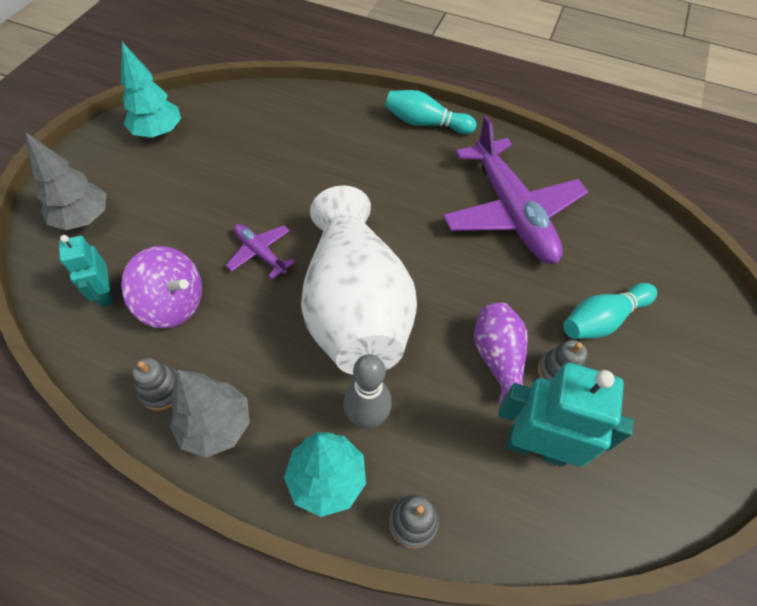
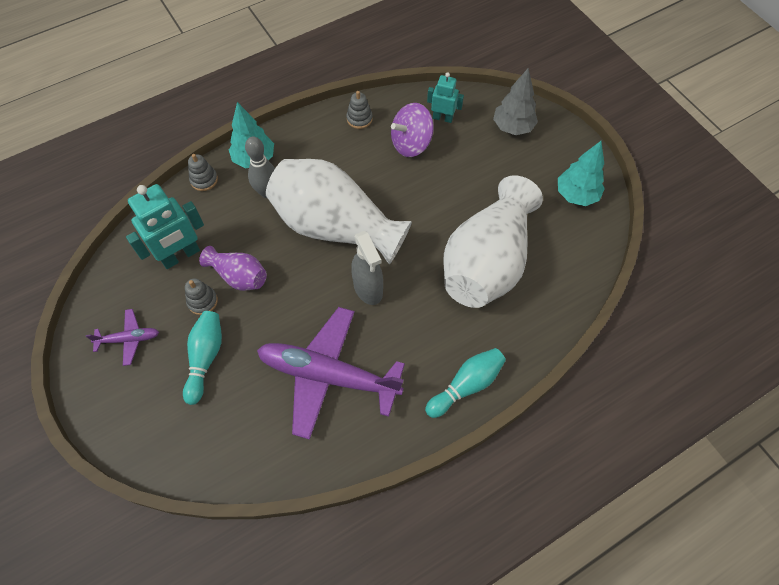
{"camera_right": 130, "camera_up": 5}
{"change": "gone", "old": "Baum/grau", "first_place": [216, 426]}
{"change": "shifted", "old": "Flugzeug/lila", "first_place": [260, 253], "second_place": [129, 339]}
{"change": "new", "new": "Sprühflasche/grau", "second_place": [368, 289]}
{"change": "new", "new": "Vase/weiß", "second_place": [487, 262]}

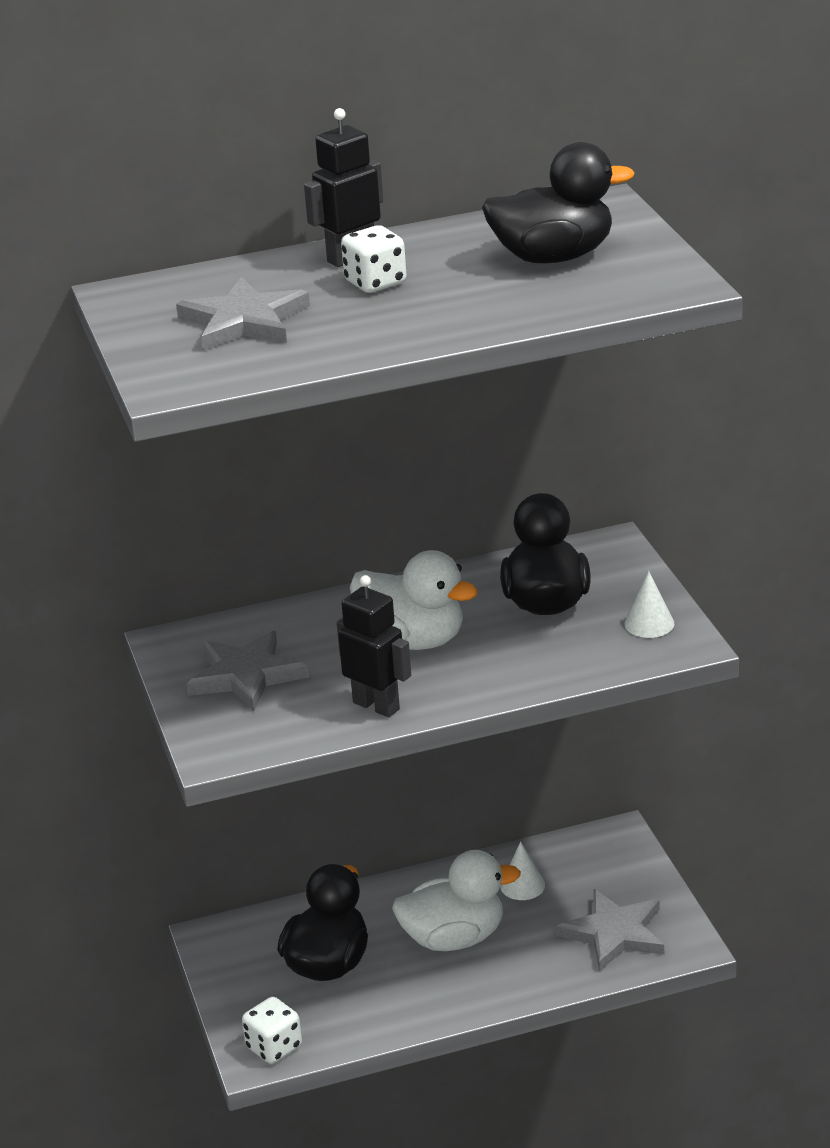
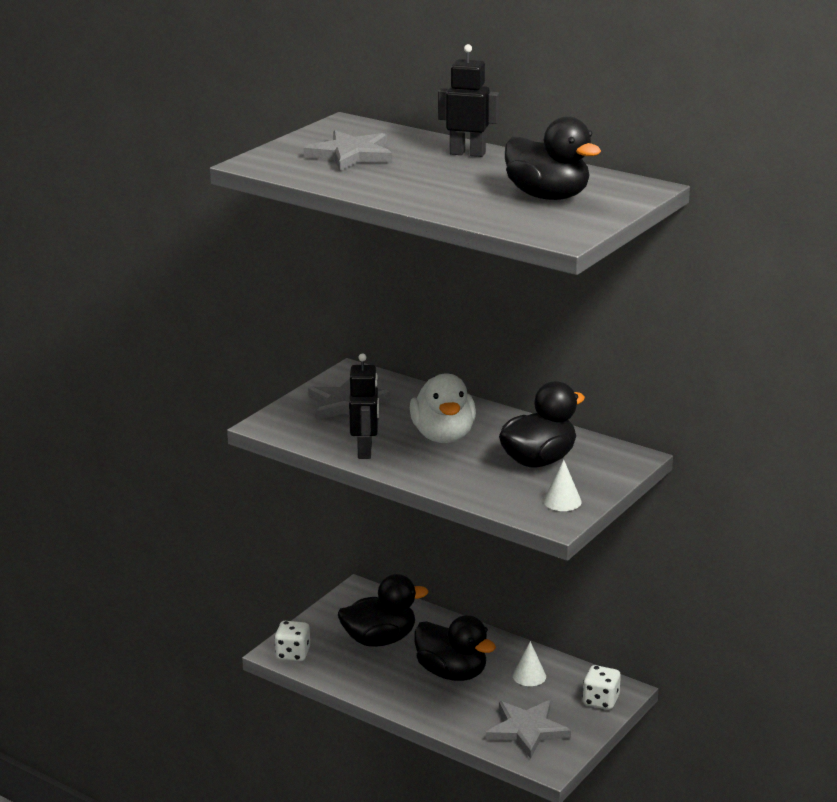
{"camera_right": 50, "camera_up": -5}
{"change": "shifted", "old": "Spielwürfel/weiß", "first_place": [375, 283], "second_place": [601, 701]}
{"change": "repainted", "old": "Ente/weiß", "new": "Ente/schwarz", "first_place": [454, 938], "second_place": [452, 673]}

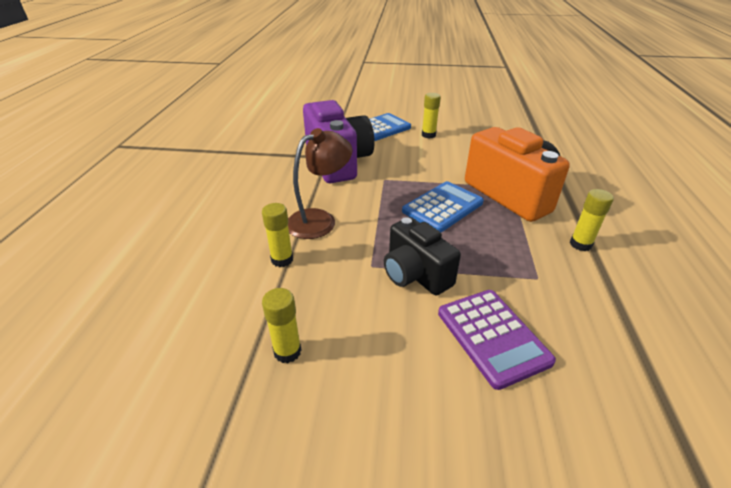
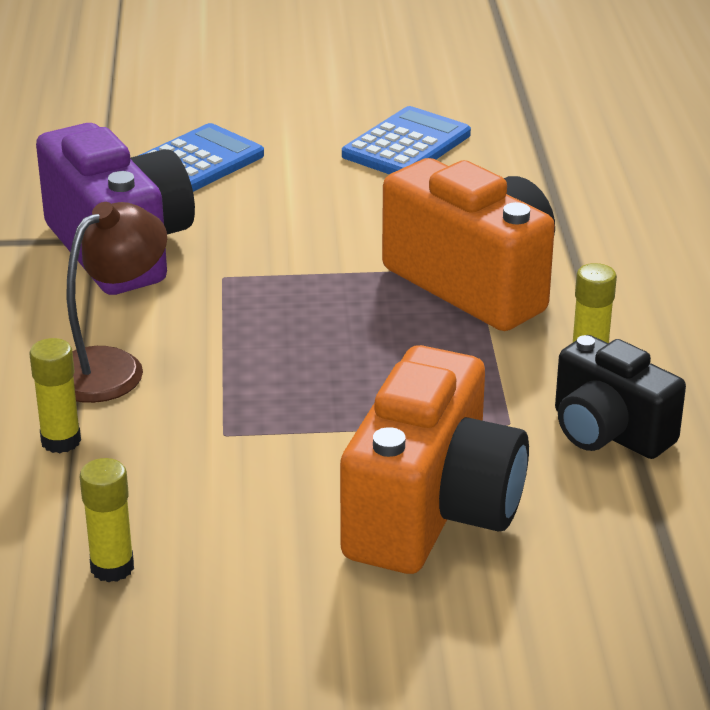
{"camera_right": -10, "camera_up": -5}
{"change": "shifted", "old": "Kamera/schwarz", "first_place": [415, 274], "second_place": [608, 432]}
{"change": "shifted", "old": "Taschenrechner/blau", "first_place": [442, 207], "second_place": [406, 145]}
{"change": "gone", "old": "Klebestift/gelb", "first_place": [428, 135]}
{"change": "swapped", "old": "Taschenrechner/lila", "new": "Kamera/orange", "first_place": [492, 336], "second_place": [431, 512]}

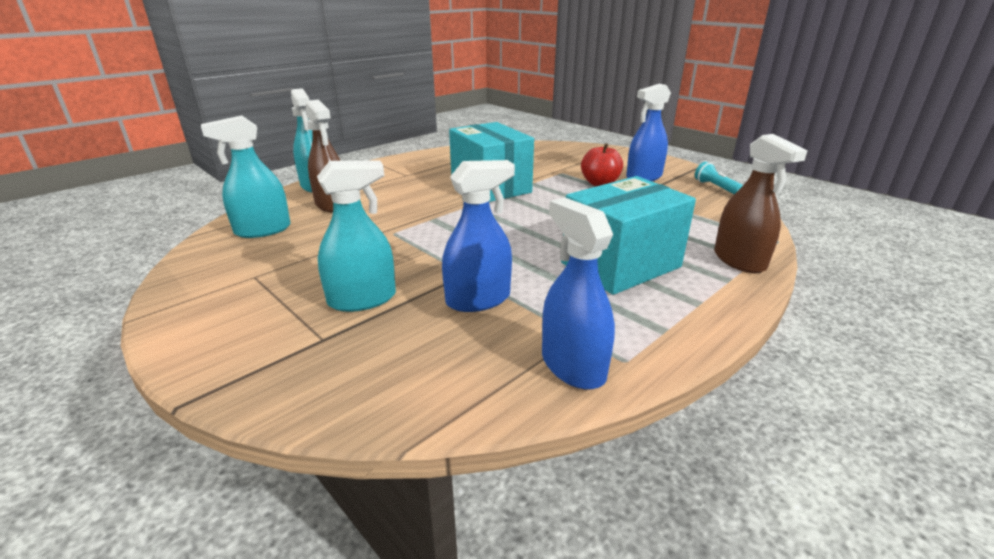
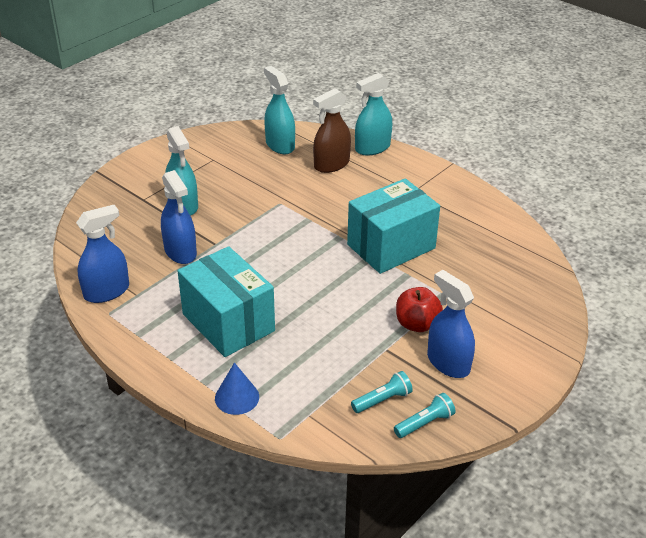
{"camera_right": 85, "camera_up": 10}
{"change": "swapped", "old": "Sprühflasche/braun", "new": "Kegel/blau", "first_place": [739, 260], "second_place": [237, 397]}
{"change": "new", "new": "Taschenlampe/türkis", "second_place": [382, 400]}

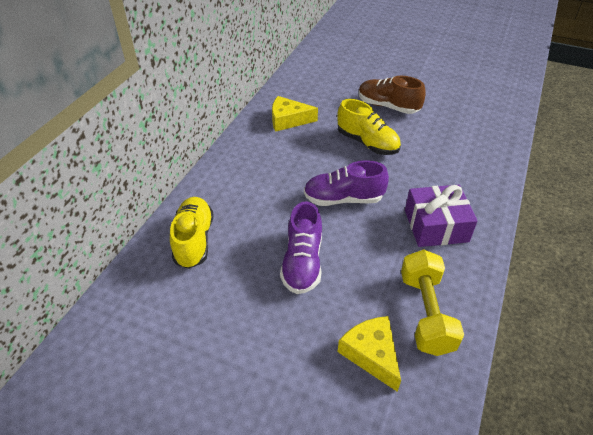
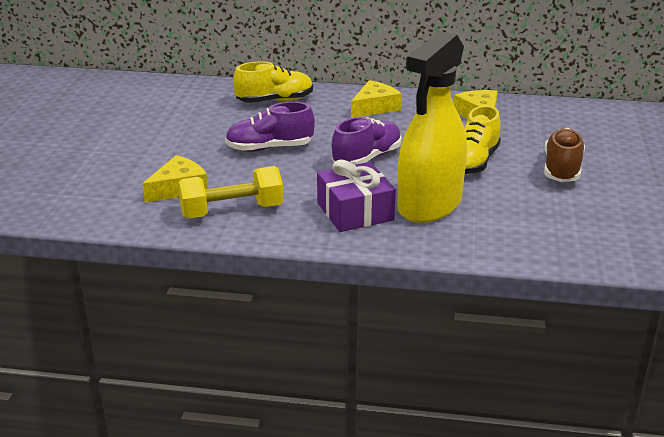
{"camera_right": 75, "camera_up": -15}
{"change": "rotated", "old": "Schuh/lila", "first_place": [343, 199], "second_place": [367, 158], "degrees": 60}
{"change": "new", "new": "Käse/gelb", "second_place": [374, 107]}
{"change": "new", "new": "Sprühflasche/gelb", "second_place": [429, 205]}

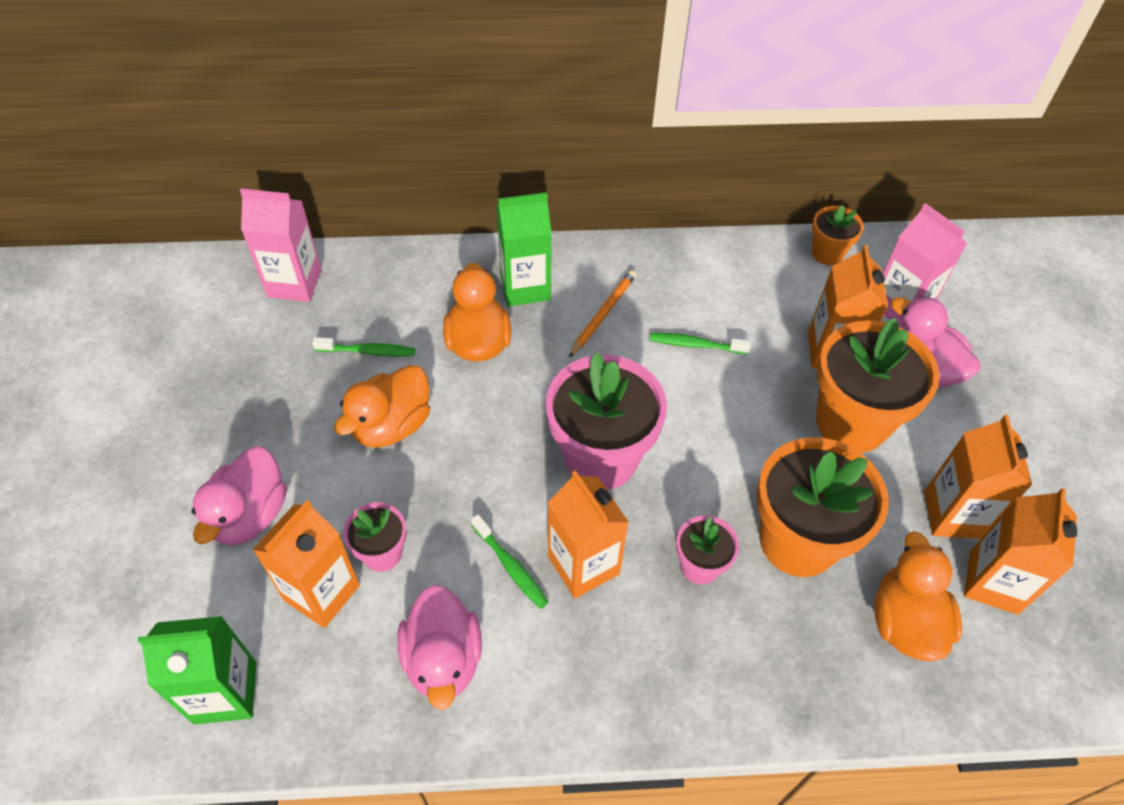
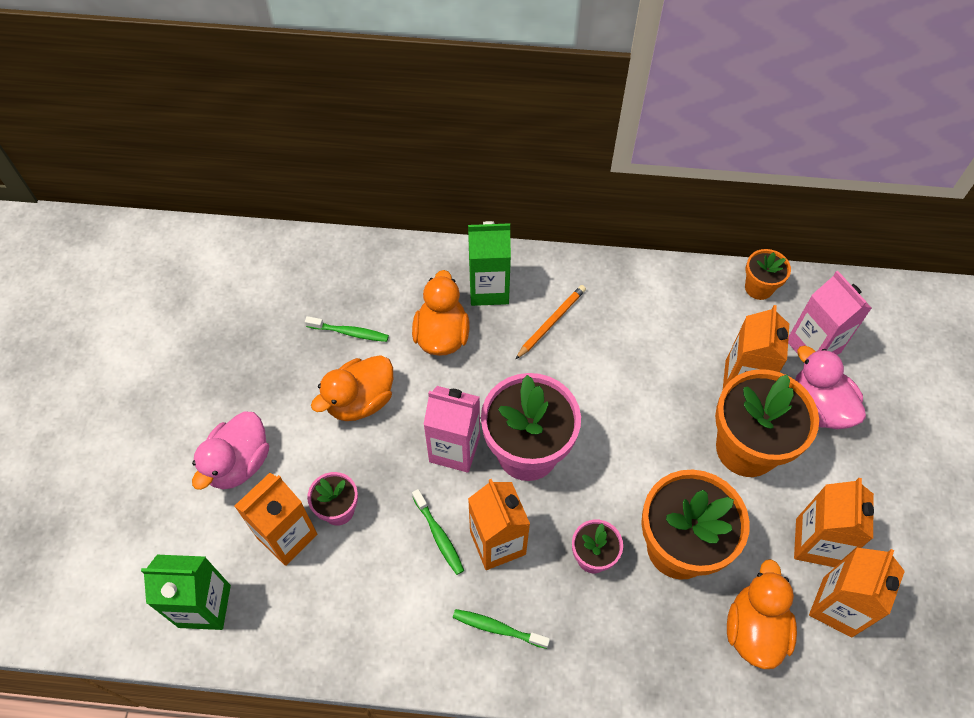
{"camera_right": 10, "camera_up": 5}
{"change": "shifted", "old": "Getränkekarton/rosa", "first_place": [294, 283], "second_place": [454, 449]}
{"change": "gone", "old": "Ente/rosa", "first_place": [443, 659]}
{"change": "shifted", "old": "Zahnbürste/grün", "first_place": [695, 345], "second_place": [497, 628]}

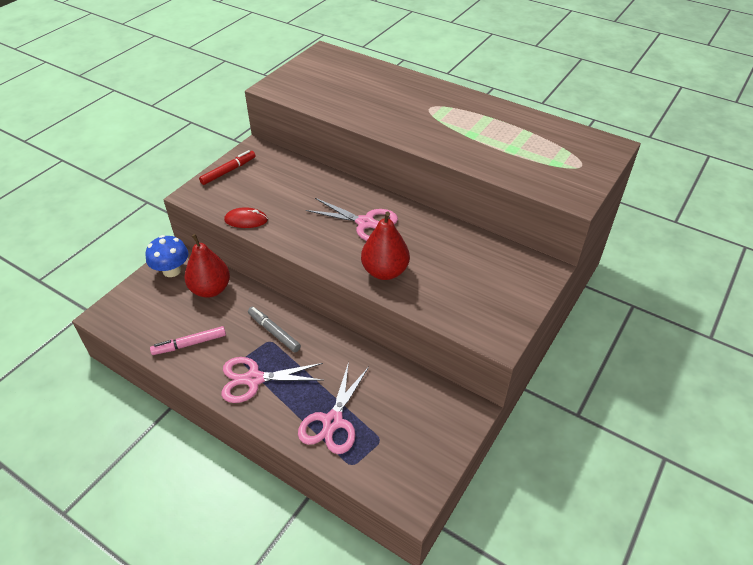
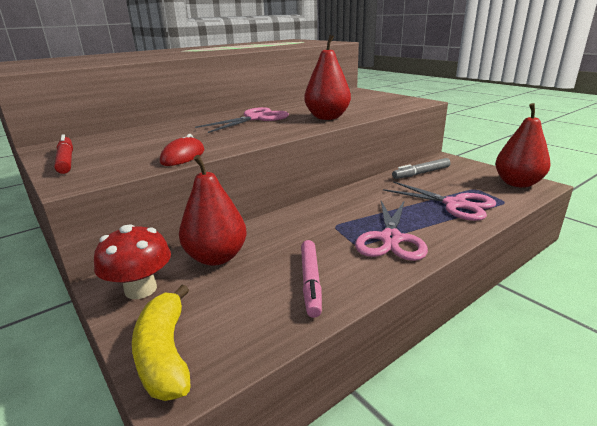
{"camera_right": -70, "camera_up": -20}
{"change": "repainted", "old": "Pilz/blau", "new": "Pilz/rot", "first_place": [172, 270], "second_place": [141, 289]}
{"change": "shifted", "old": "Filzstift/grau", "first_place": [274, 332], "second_place": [421, 173]}
{"change": "new", "new": "Banane/gelb", "second_place": [165, 353]}
{"change": "new", "new": "Birne/rot", "second_place": [517, 183]}

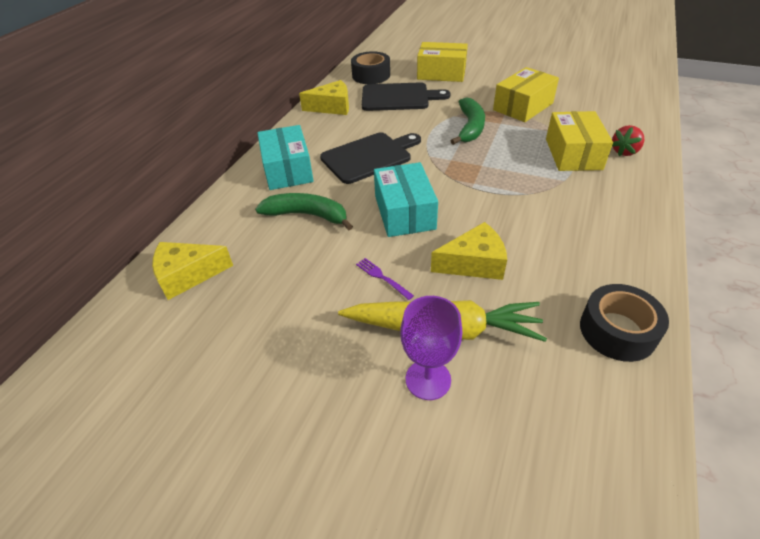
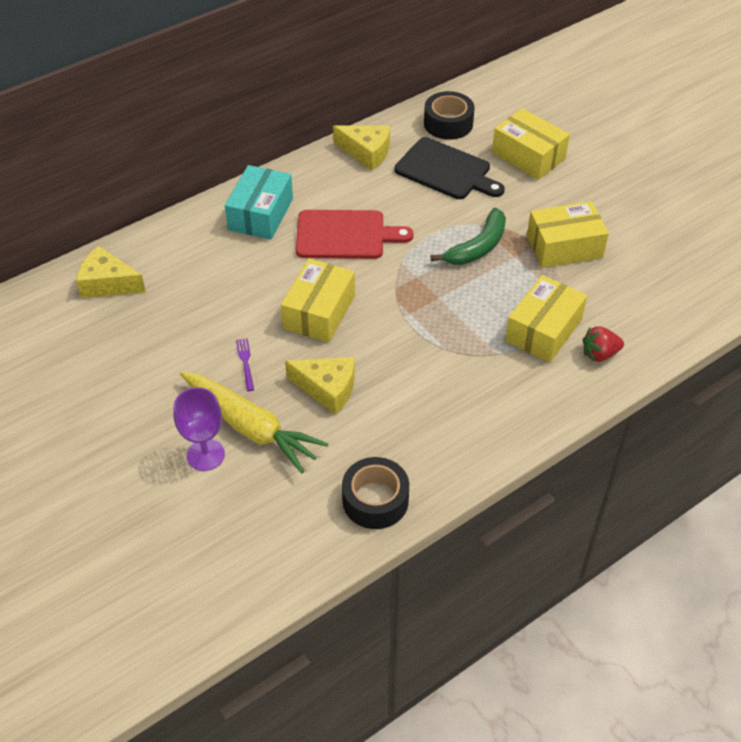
{"camera_right": 30, "camera_up": 5}
{"change": "gone", "old": "Banane/grün", "first_place": [307, 215]}
{"change": "repainted", "old": "Schneidebrett/schwarz", "new": "Schneidebrett/rot", "first_place": [369, 157], "second_place": [345, 235]}
{"change": "repainted", "old": "Schachtel/türkis", "new": "Schachtel/gelb", "first_place": [404, 212], "second_place": [319, 312]}

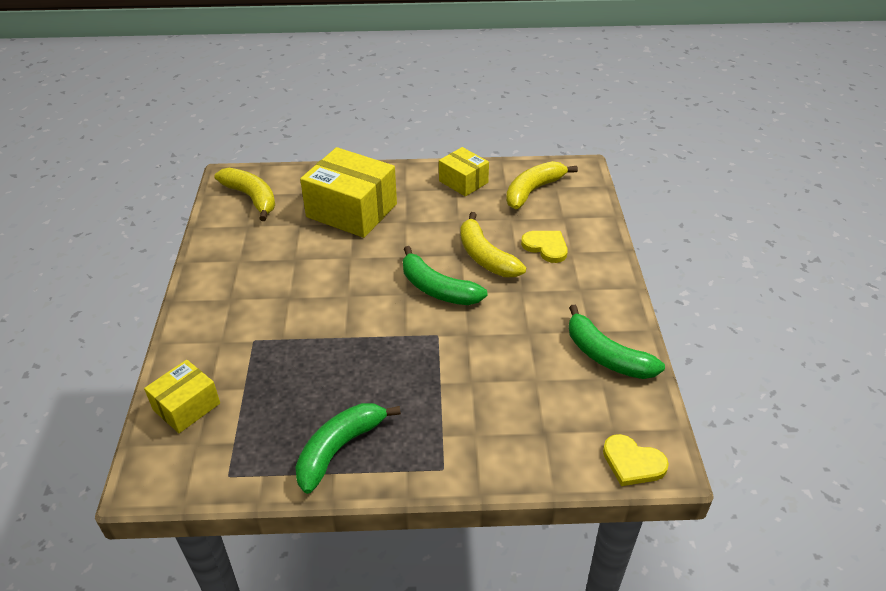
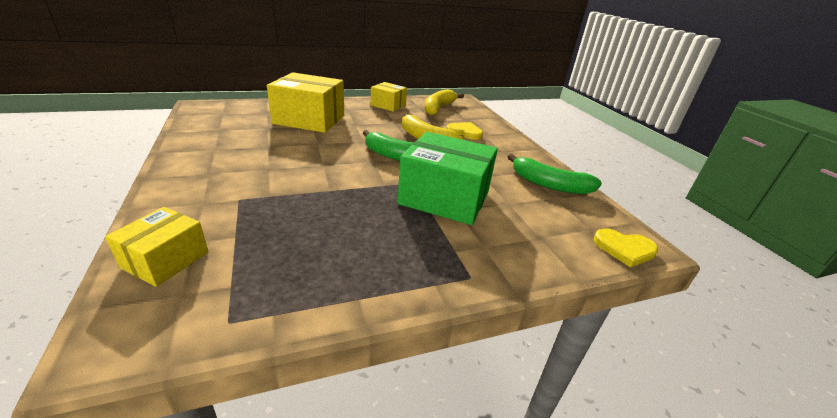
{"camera_right": -20, "camera_up": -10}
{"change": "gone", "old": "Banane/gelb", "first_place": [251, 198]}
{"change": "gone", "old": "Banane/grün", "first_place": [339, 449]}
{"change": "new", "new": "Schachtel/grün", "second_place": [444, 198]}

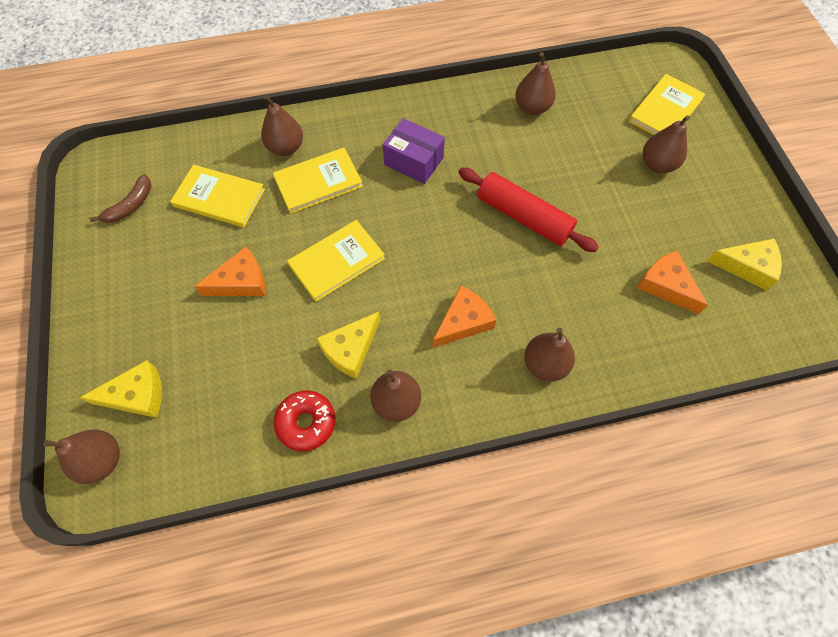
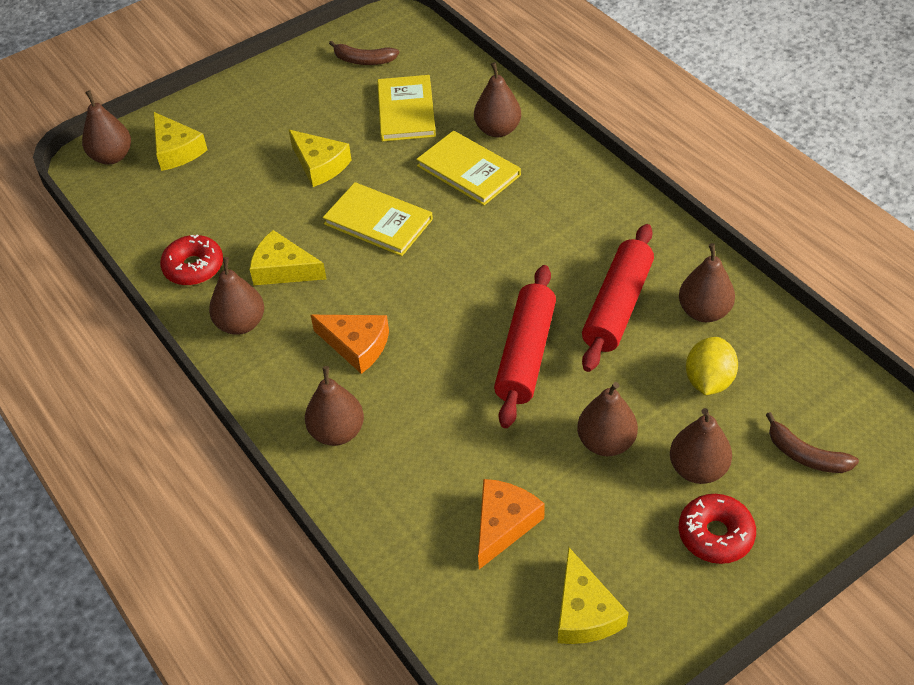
{"camera_right": 70, "camera_up": -15}
{"change": "repainted", "old": "Käse/orange", "new": "Käse/gelb", "first_place": [241, 281], "second_place": [320, 165]}
{"change": "gone", "old": "Schachtel/lila", "first_place": [414, 161]}
{"change": "swapped", "old": "Buch/gelb", "new": "Banane/braun", "first_place": [665, 110], "second_place": [805, 455]}
{"change": "new", "new": "Birne/braun", "second_place": [606, 442]}
{"change": "new", "new": "Nudelholz/rot", "second_place": [617, 306]}
{"change": "new", "new": "Donut/rot", "second_place": [715, 535]}
{"change": "new", "new": "Zitrone/gelb", "second_place": [708, 381]}

